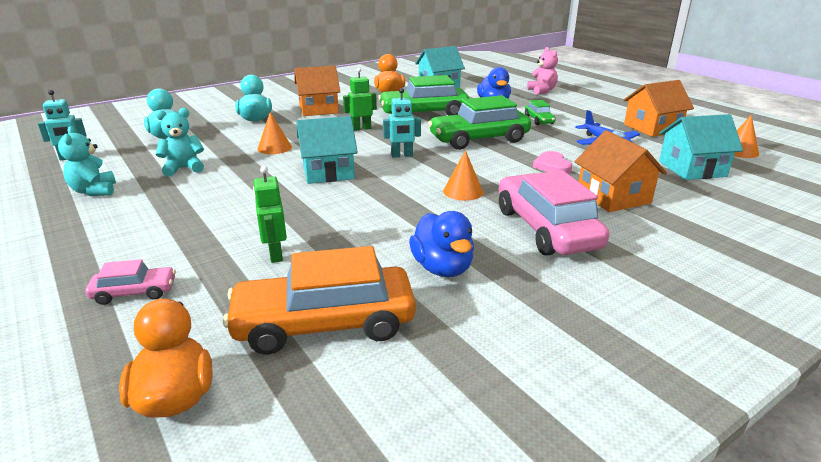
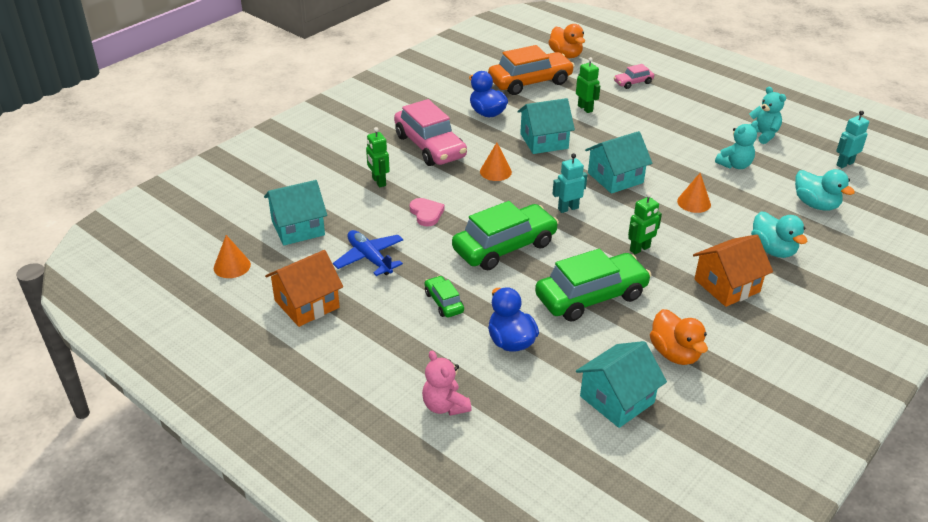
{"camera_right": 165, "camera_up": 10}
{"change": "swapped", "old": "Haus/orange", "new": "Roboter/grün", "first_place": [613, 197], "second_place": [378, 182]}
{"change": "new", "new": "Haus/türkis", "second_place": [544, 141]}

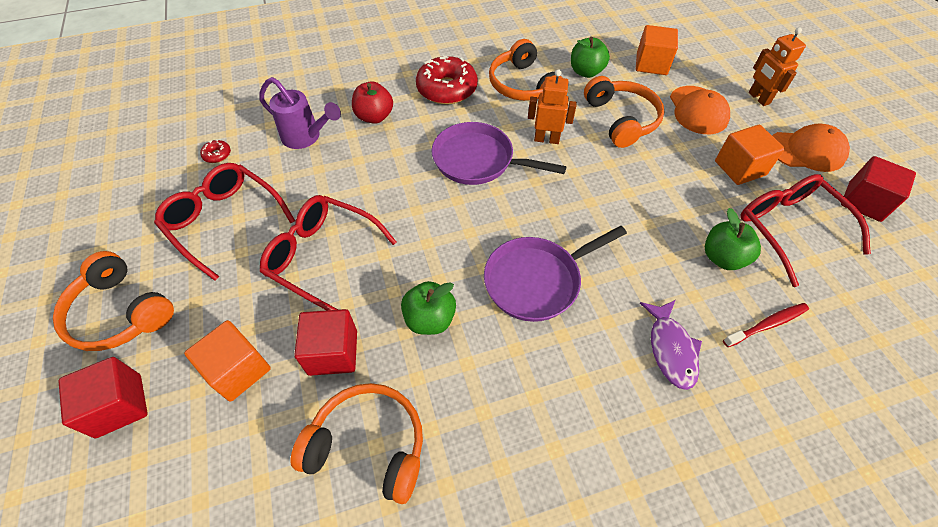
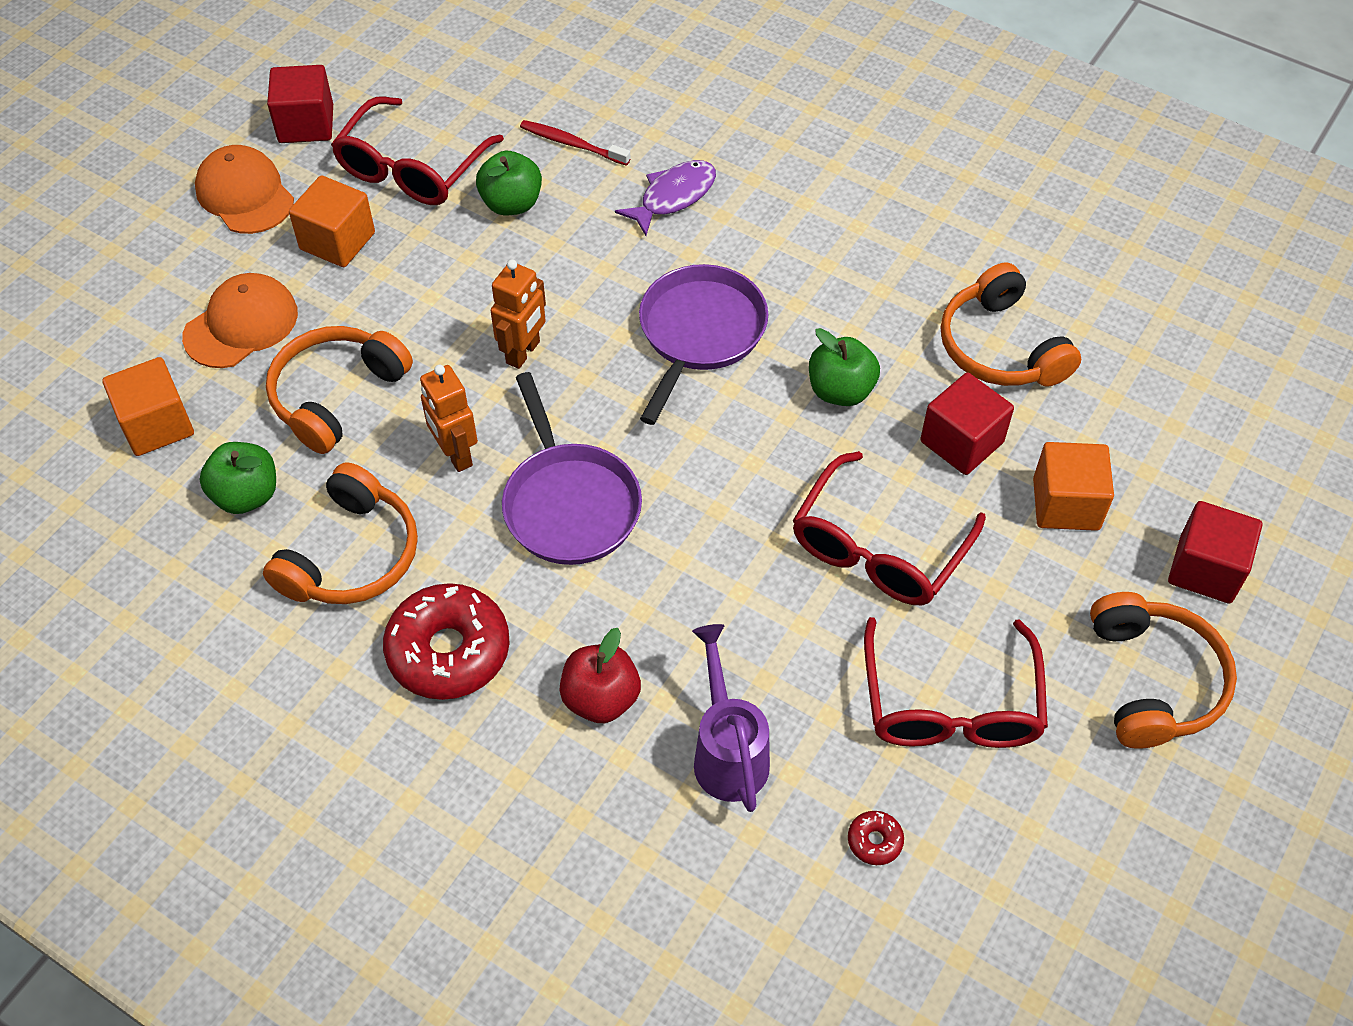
{"camera_right": -130, "camera_up": 0}
{"change": "rotated", "old": "Brille/rot", "first_place": [322, 257], "second_place": [878, 548], "degrees": 45}
{"change": "rotated", "old": "Pfanne/lila", "first_place": [537, 280], "second_place": [699, 333], "degrees": -90}
{"change": "shifted", "old": "Roboter/orange", "first_place": [758, 98], "second_place": [523, 352]}

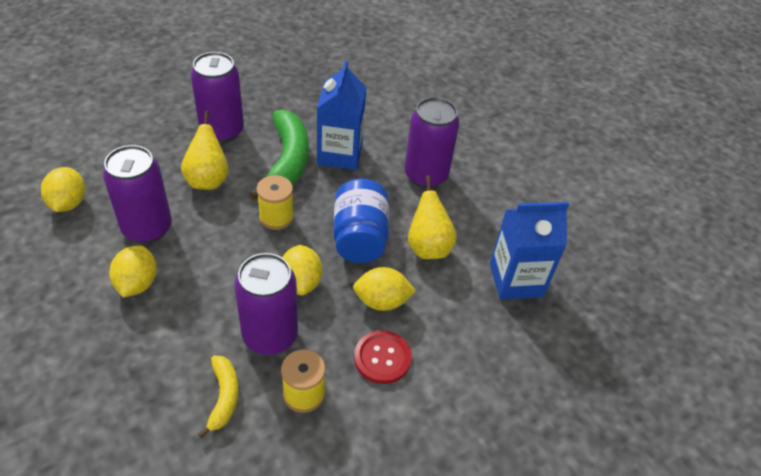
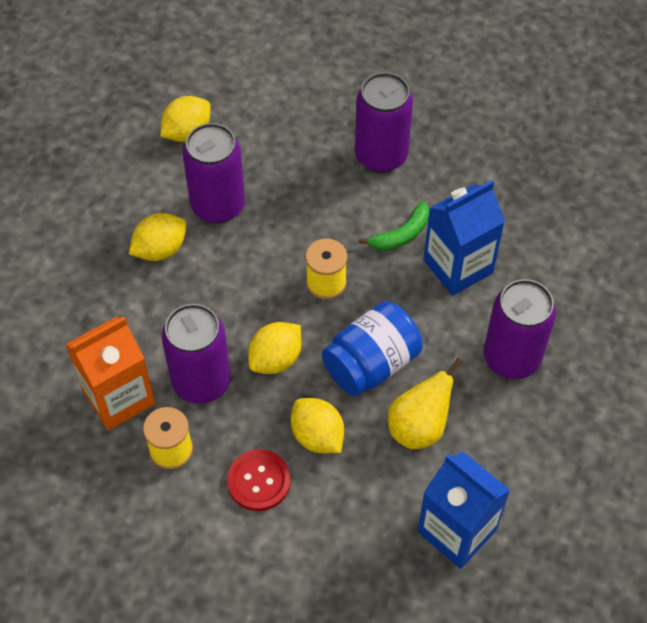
{"camera_right": 55, "camera_up": 10}
{"change": "gone", "old": "Birne/gelb", "first_place": [208, 180]}
{"change": "swapped", "old": "Banane/gelb", "new": "Getränkekarton/orange", "first_place": [224, 397], "second_place": [119, 397]}
{"change": "scaled", "old": "Banane/grün", "first_place": [287, 161], "second_place": [401, 234], "factor": 0.54}

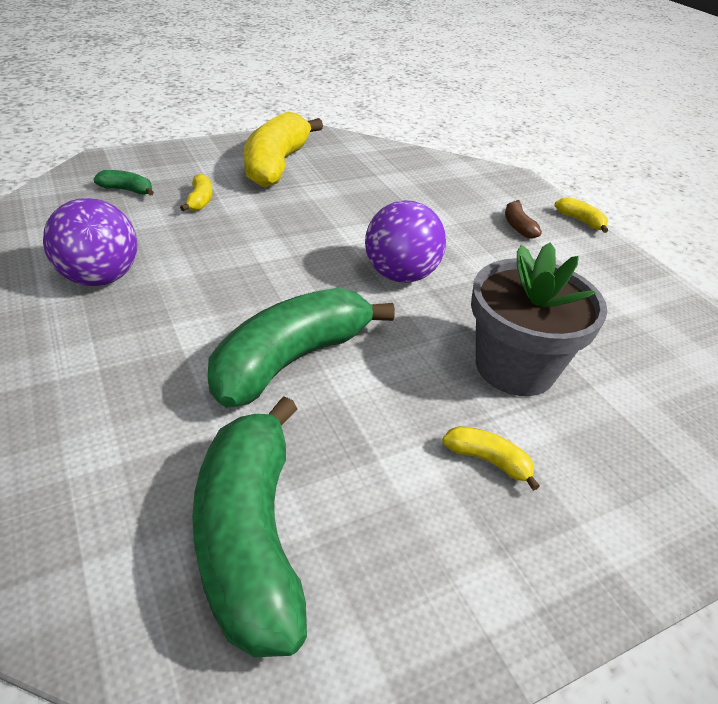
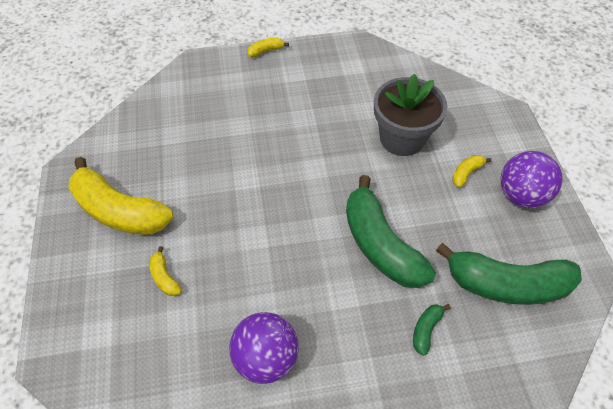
{"camera_right": -70, "camera_up": 15}
{"change": "shifted", "old": "Banane/grün", "first_place": [127, 190], "second_place": [426, 329]}
{"change": "rotated", "old": "Banane/gelb", "first_place": [200, 200], "second_place": [165, 277], "degrees": -135}
{"change": "shifted", "old": "Ball/lila", "first_place": [400, 275], "second_place": [521, 195]}
{"change": "gone", "old": "Banane/braun", "first_place": [518, 226]}

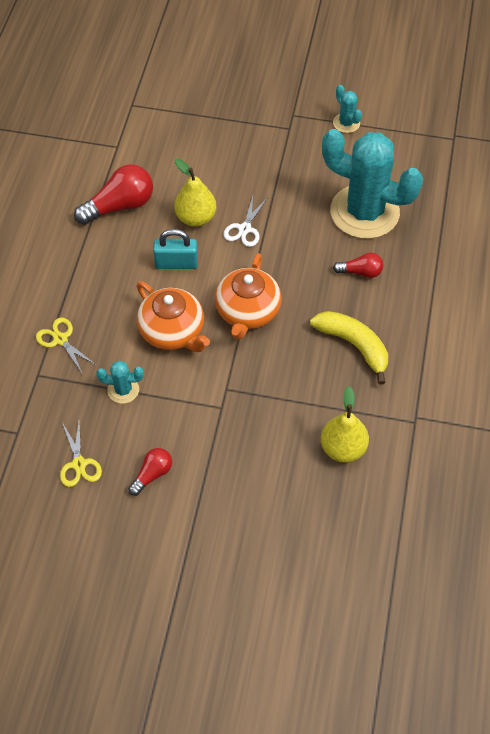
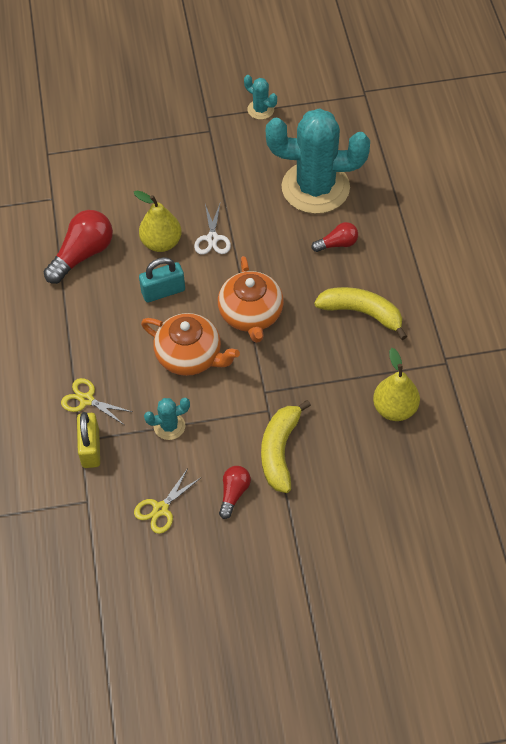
{"camera_right": -20, "camera_up": 0}
{"change": "rotated", "old": "Schere/gelb", "first_place": [79, 464], "second_place": [160, 509], "degrees": 75}
{"change": "new", "new": "Vorhängeschloss/gelb", "second_place": [90, 448]}
{"change": "new", "new": "Banane/gelb", "second_place": [280, 451]}

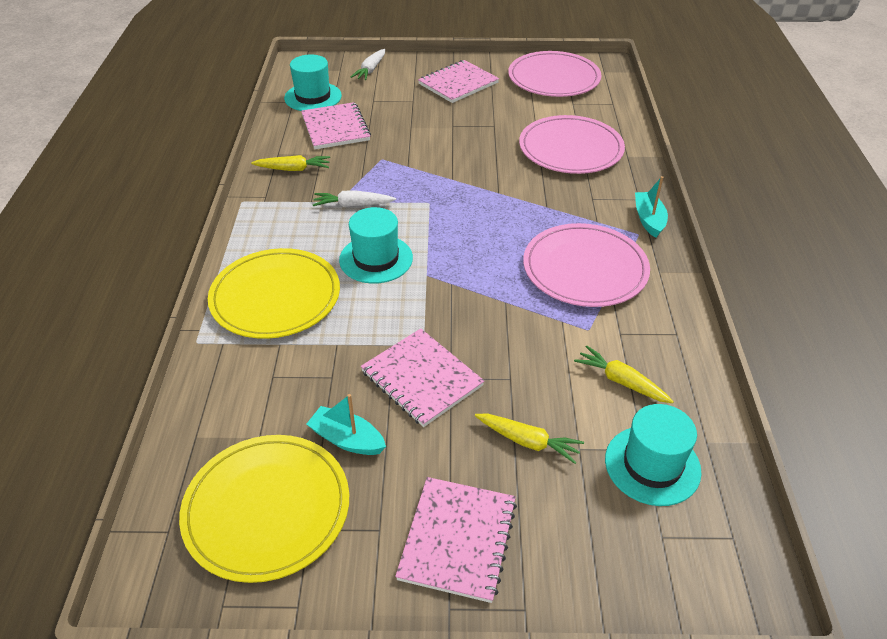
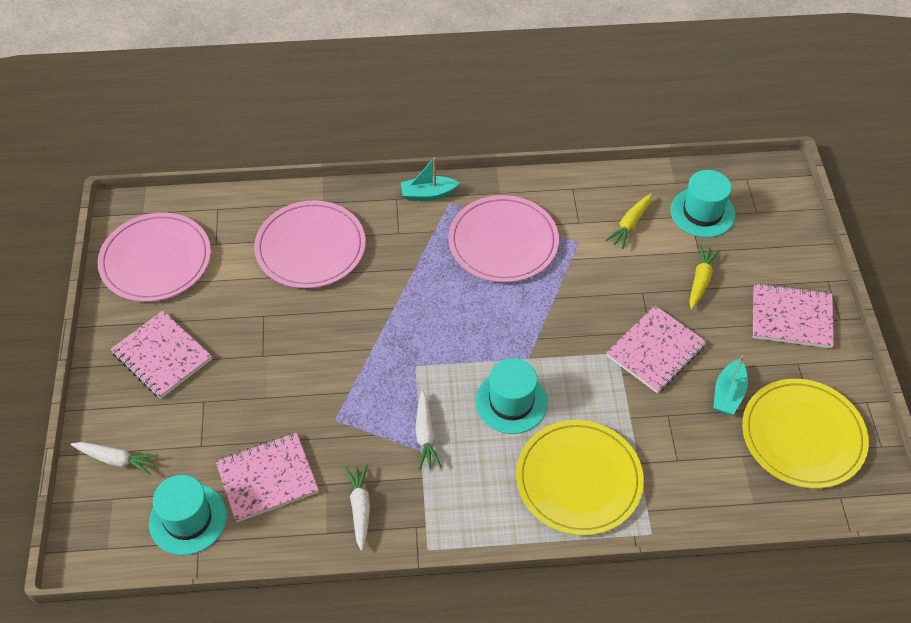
{"camera_right": -95, "camera_up": 10}
{"change": "repainted", "old": "Karotte/gelb", "new": "Karotte/weiß", "first_place": [293, 169], "second_place": [360, 508]}

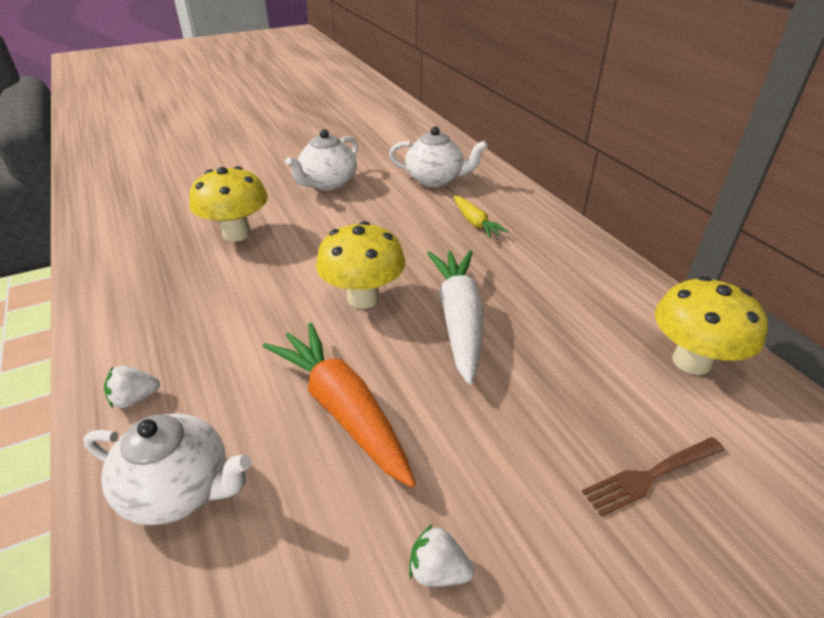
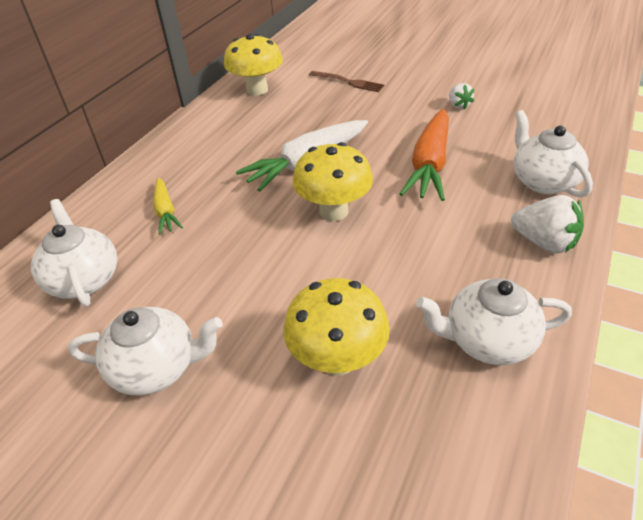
{"camera_right": -125, "camera_up": 5}
{"change": "scaled", "old": "Erdbeere/weiß", "first_place": [135, 398], "second_place": [544, 242], "factor": 1.68}
{"change": "rotated", "old": "Karotte/gelb", "first_place": [475, 223], "second_place": [165, 211], "degrees": 135}
{"change": "new", "new": "Teekanne/weiß", "second_place": [487, 340]}

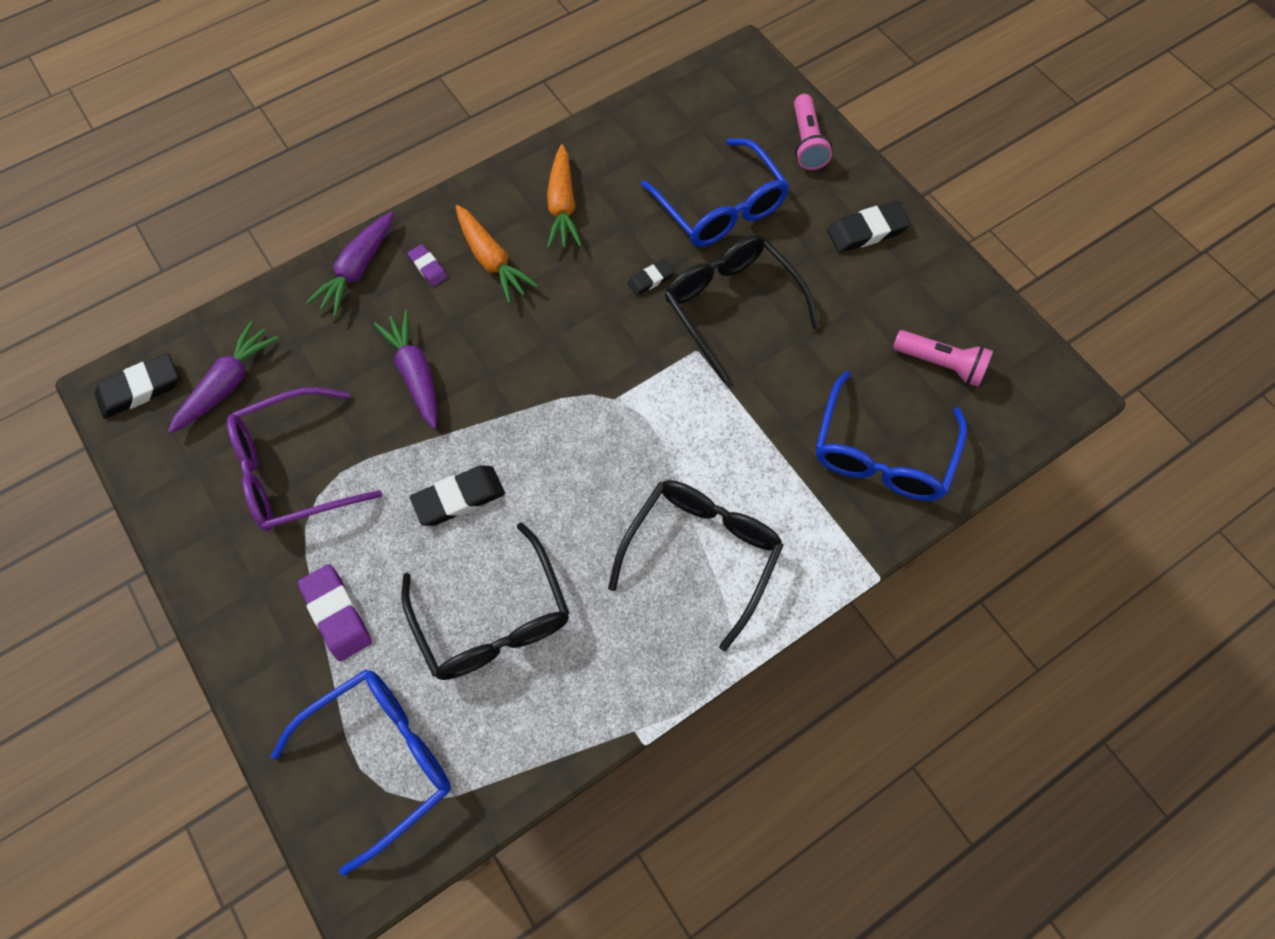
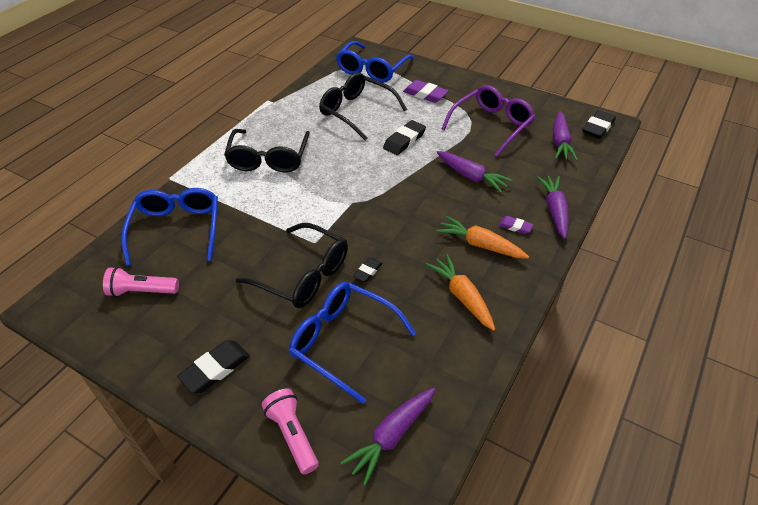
{"camera_right": 155, "camera_up": -20}
{"change": "new", "new": "Karotte/lila", "second_place": [391, 436]}

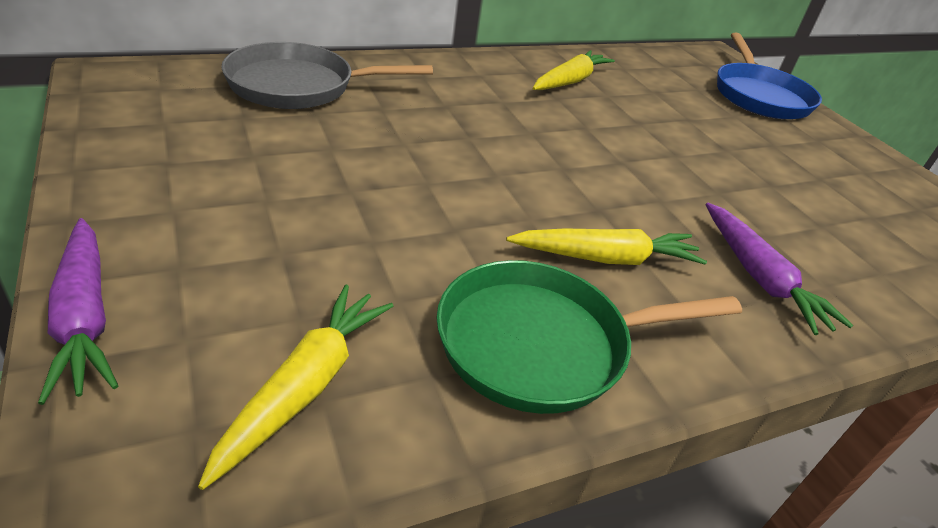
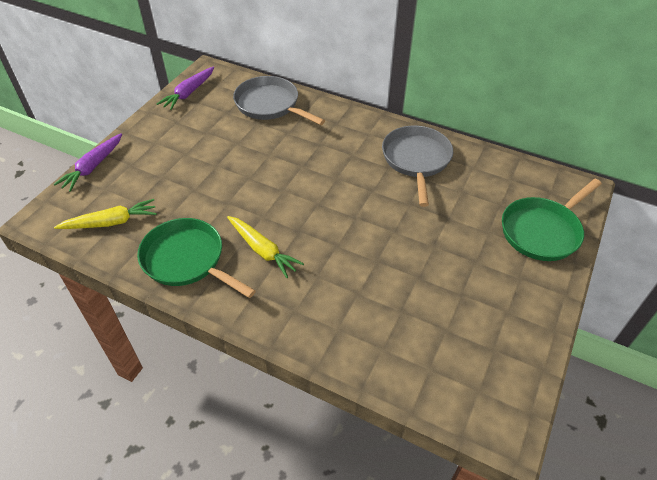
{"camera_right": 55, "camera_up": 10}
{"change": "swapped", "old": "Karotte/gelb", "new": "Pfanne/grau", "first_place": [570, 81], "second_place": [416, 160]}
{"change": "shifted", "old": "Karotte/lila", "first_place": [759, 277], "second_place": [188, 93]}
{"change": "repainted", "old": "Pfanne/blau", "new": "Pfanne/grün", "first_place": [759, 96], "second_place": [542, 231]}

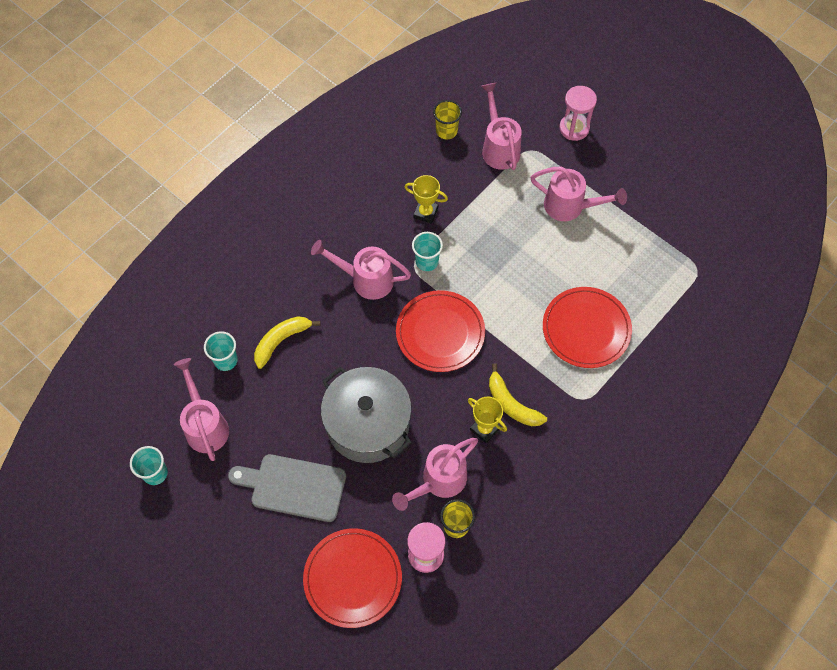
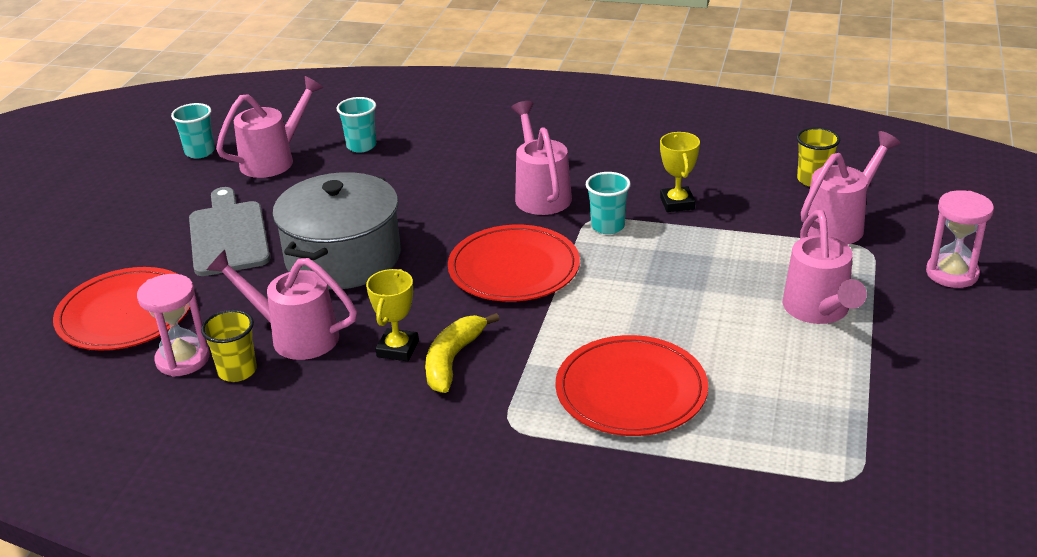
{"camera_right": 65, "camera_up": -30}
{"change": "gone", "old": "Banane/gelb", "first_place": [281, 341]}

